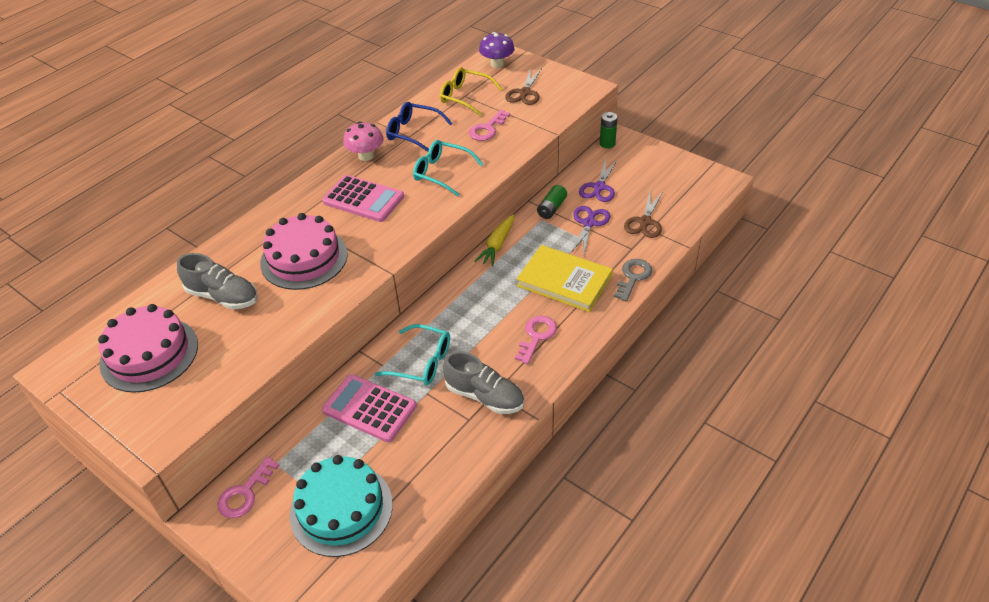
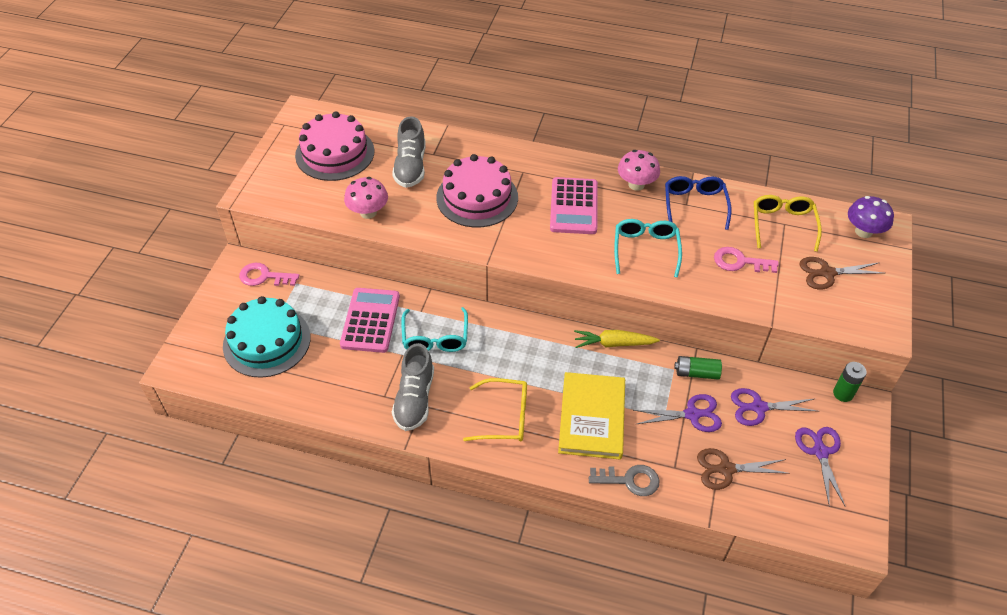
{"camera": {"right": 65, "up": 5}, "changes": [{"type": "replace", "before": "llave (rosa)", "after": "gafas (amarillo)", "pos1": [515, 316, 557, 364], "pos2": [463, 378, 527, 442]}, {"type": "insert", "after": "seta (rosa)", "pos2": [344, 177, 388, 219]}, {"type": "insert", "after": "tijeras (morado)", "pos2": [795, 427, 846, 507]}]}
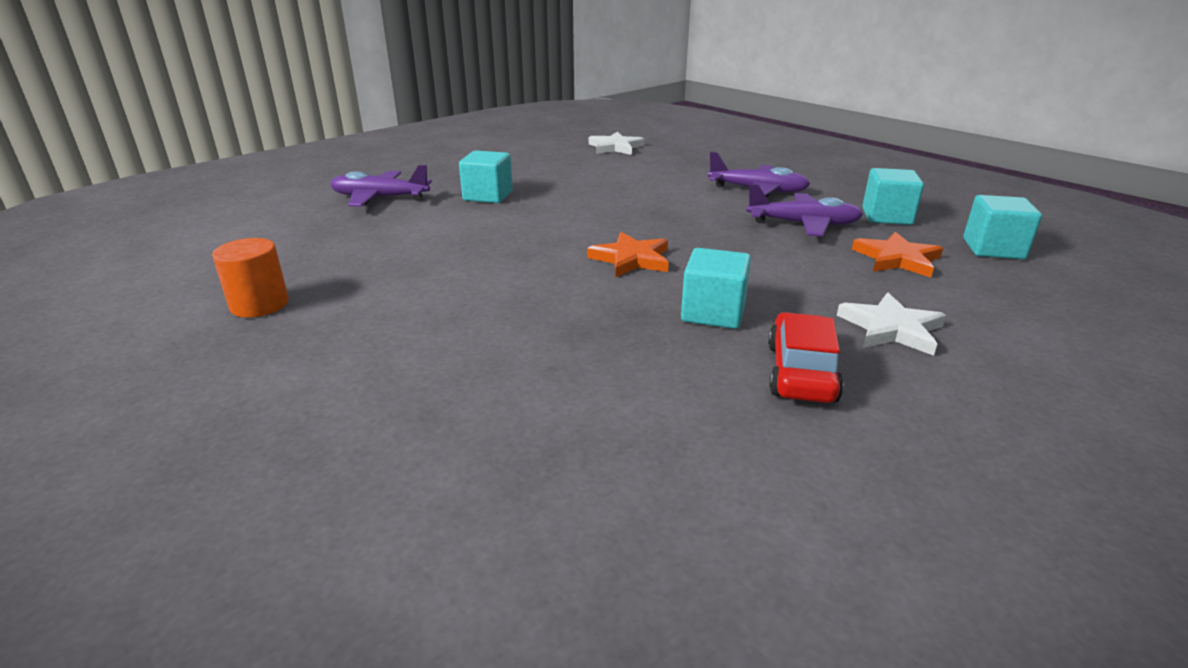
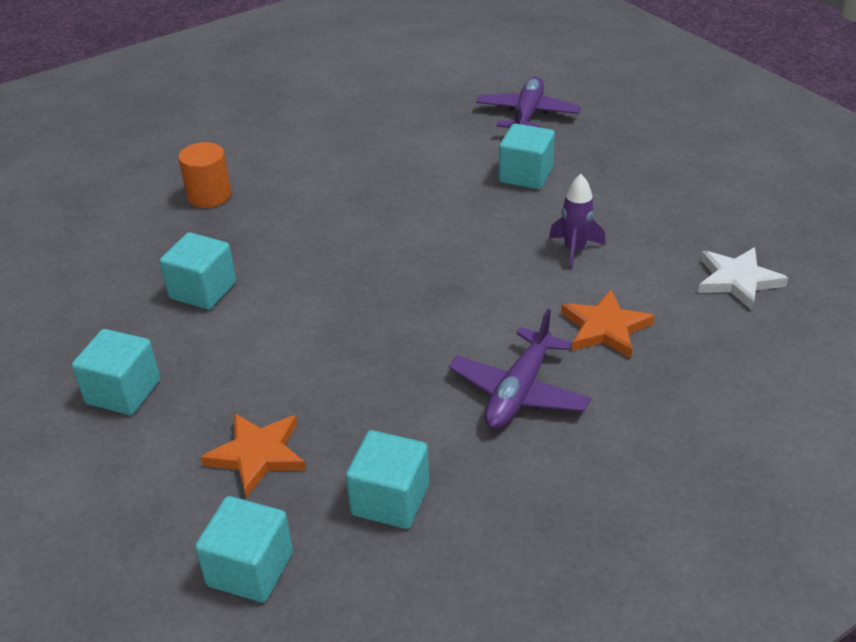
{"camera": {"right": 100, "up": 10}, "changes": [{"type": "delete", "before": "avión (morado)", "pos1": [746, 184, 863, 236]}, {"type": "move", "before": "estrella (naranja)", "pos1": [587, 232, 669, 278], "pos2": [561, 290, 655, 358]}, {"type": "move", "before": "cilindro (naranja)", "pos1": [212, 238, 289, 318], "pos2": [178, 142, 232, 208]}, {"type": "replace", "before": "estrella (blanco)", "after": "cubo (turquesa)", "pos1": [837, 293, 946, 356], "pos2": [72, 329, 160, 415]}, {"type": "delete", "before": "coche (rojo)", "pos1": [768, 312, 844, 403]}, {"type": "insert", "after": "cohete (morado)", "pos2": [549, 174, 606, 270]}]}
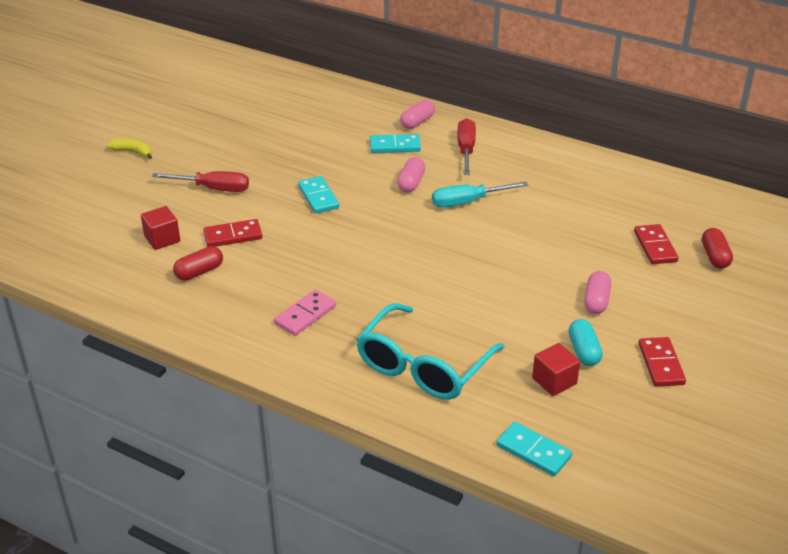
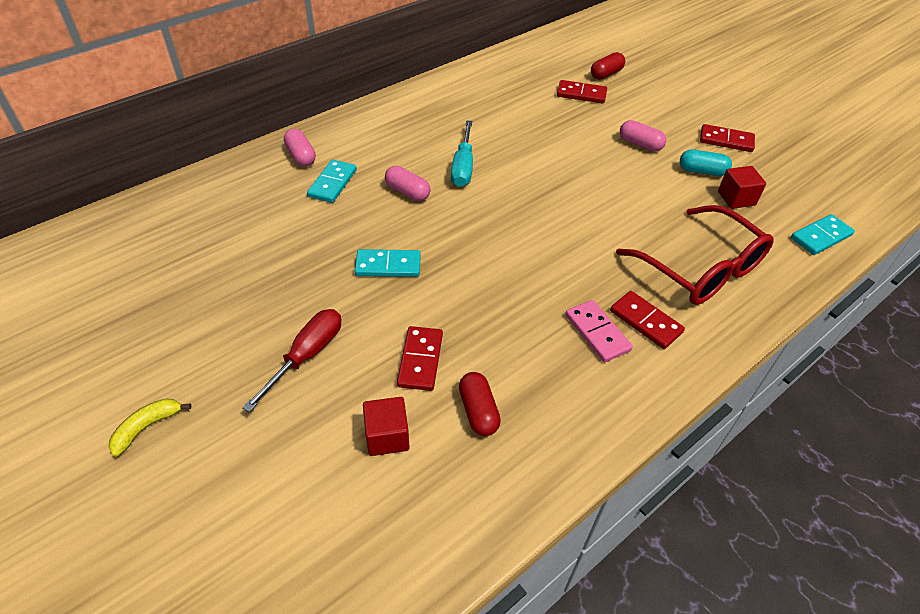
{"camera": {"right": -70, "up": 10}, "changes": [{"type": "delete", "before": "destornillador (rojo)", "pos1": [457, 118, 476, 175]}, {"type": "rotate", "before": "cápsula (rojo)", "pos1": [702, 228, 733, 269], "pos2": [591, 52, 625, 80], "turn": -60}, {"type": "recolor", "before": "gafas (turquesa)", "after": "gafas (rojo)", "pos1": [356, 303, 505, 400], "pos2": [616, 205, 774, 305]}, {"type": "insert", "after": "ficha de dominó (rojo)", "pos2": [610, 291, 685, 349]}]}
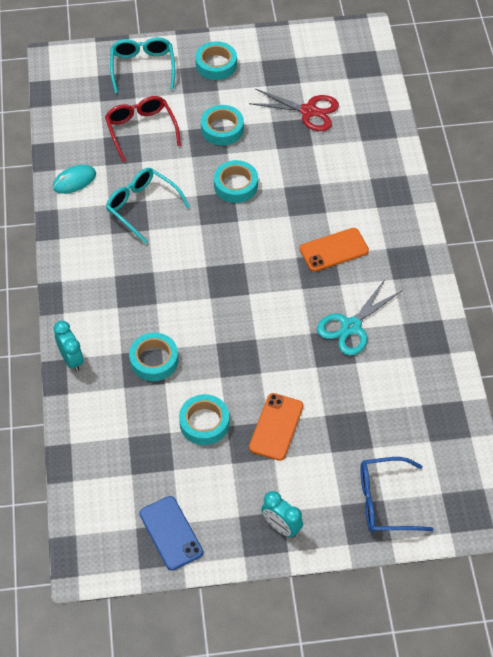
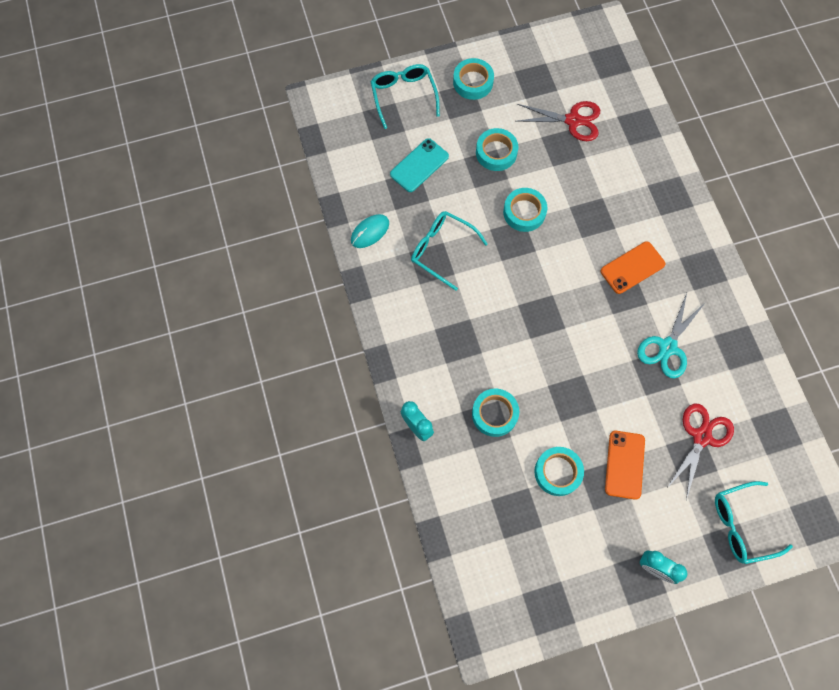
{"camera": {"right": -10, "up": 15}, "changes": [{"type": "replace", "before": "gafas (rojo)", "after": "móvil (turquesa)", "pos1": [105, 96, 181, 162], "pos2": [390, 138, 449, 192]}, {"type": "recolor", "before": "gafas (azul)", "after": "gafas (turquesa)", "pos1": [360, 457, 434, 532], "pos2": [715, 481, 793, 564]}, {"type": "delete", "before": "móvil (azul)", "pos1": [140, 496, 203, 571]}, {"type": "insert", "after": "tijeras (rojo)", "pos2": [666, 404, 734, 500]}]}
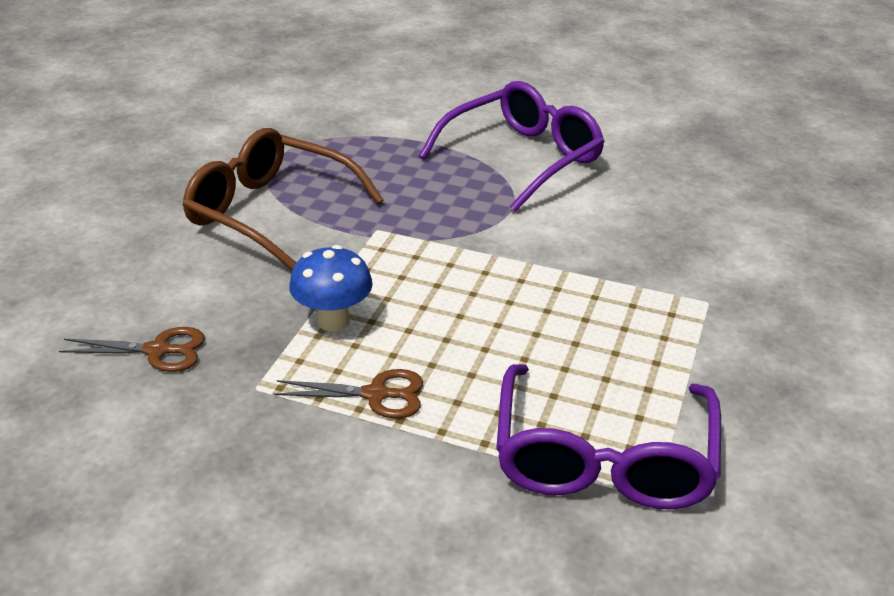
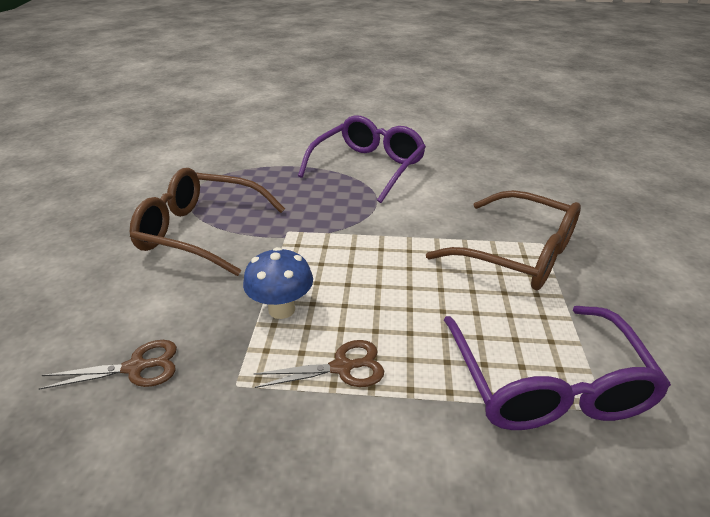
{"camera": {"right": -15, "up": 0}, "changes": [{"type": "insert", "after": "gafas (marrón)", "pos2": [426, 190, 581, 290]}]}
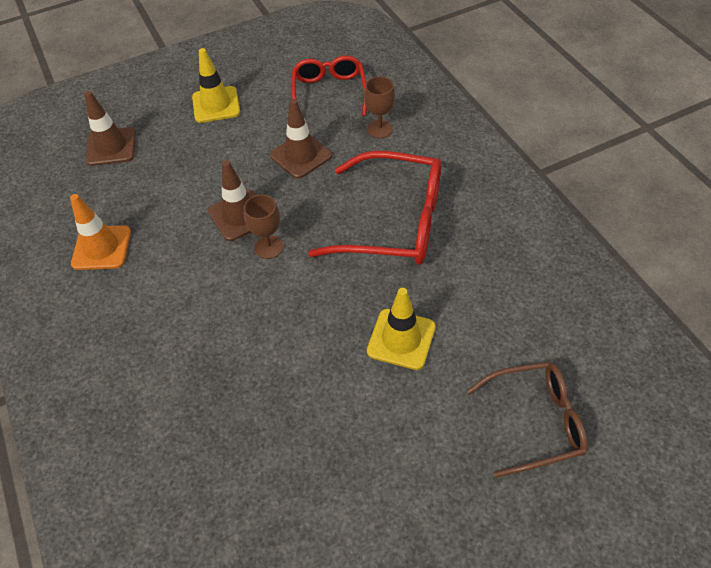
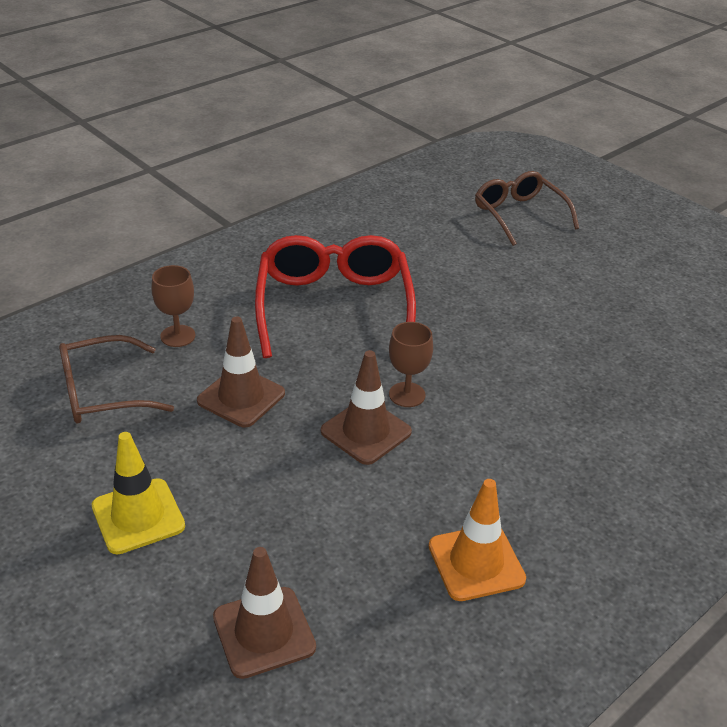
{"camera": {"right": -110, "up": -15}, "changes": [{"type": "recolor", "before": "gafas (rojo)", "after": "gafas (marrón)", "pos1": [291, 55, 367, 116], "pos2": [59, 335, 174, 424]}, {"type": "delete", "before": "cono de tráfico (amarillo)", "pos1": [367, 288, 436, 370]}]}
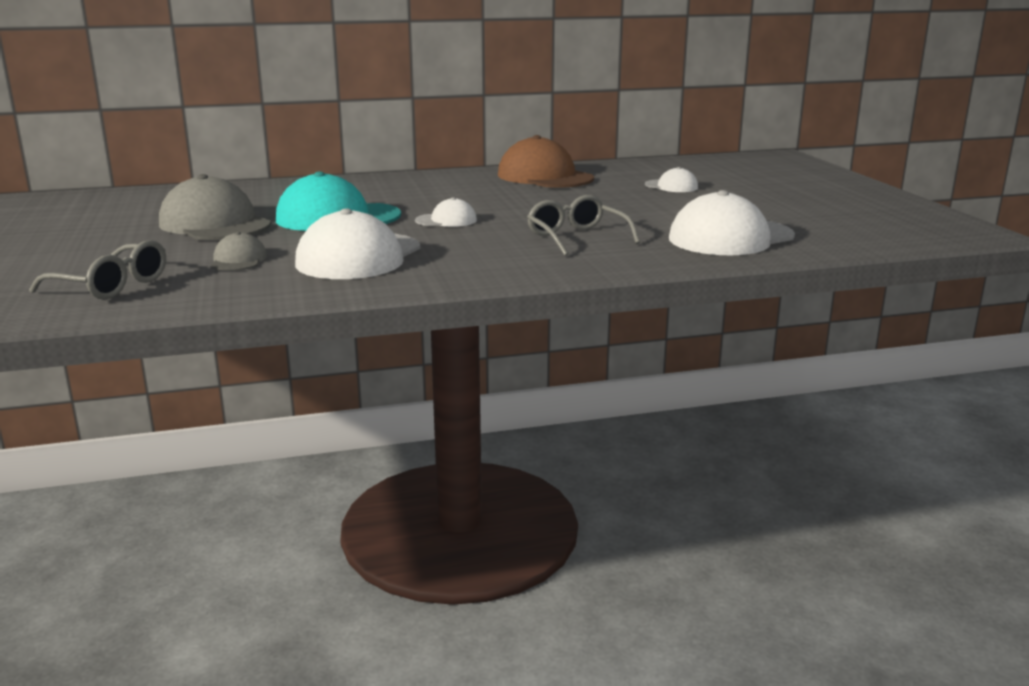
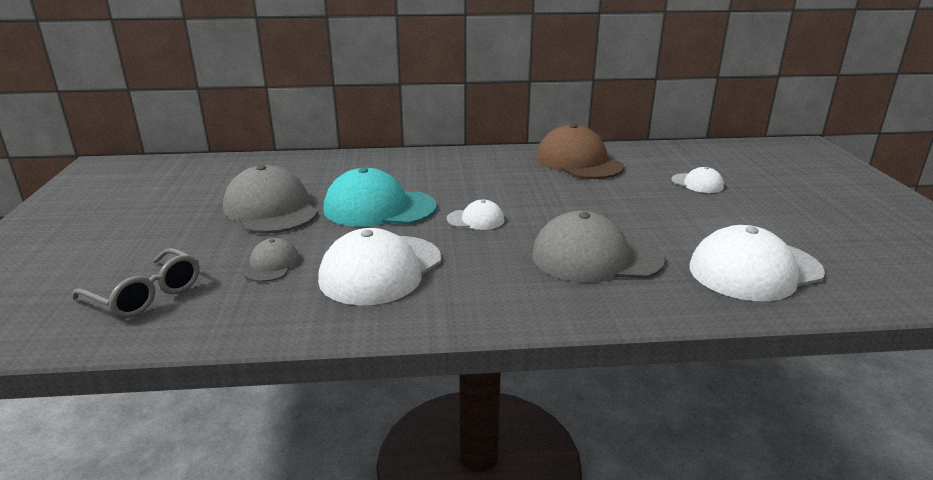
{"camera": {"right": 10, "up": 5}, "changes": [{"type": "replace", "before": "gafas (gris)", "after": "gorra (gris)", "pos1": [527, 195, 640, 256], "pos2": [532, 211, 665, 283]}]}
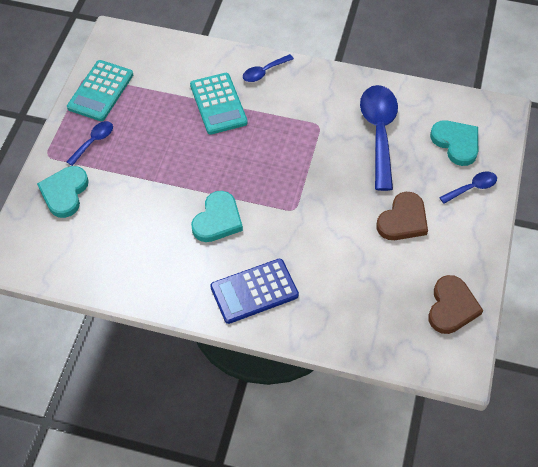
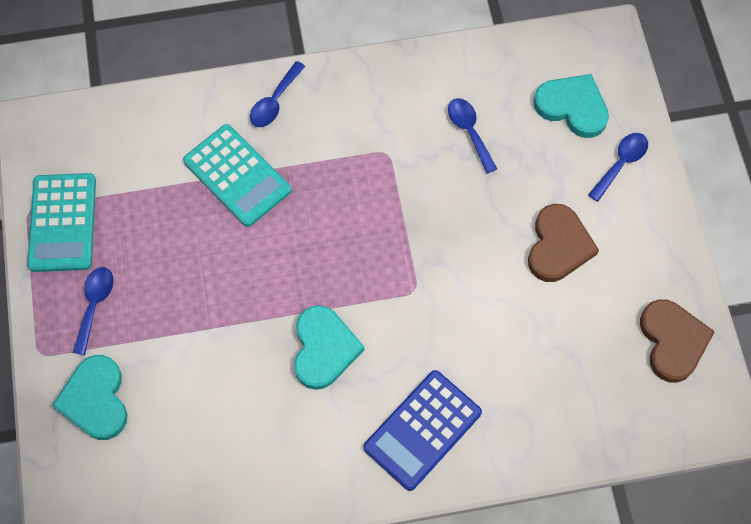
{"camera": {"right": -25, "up": 10}, "changes": [{"type": "resize", "before": "cuchara (azul)", "pos1": [360, 85, 398, 191], "pos2": [448, 98, 497, 174], "scale": 0.49}]}
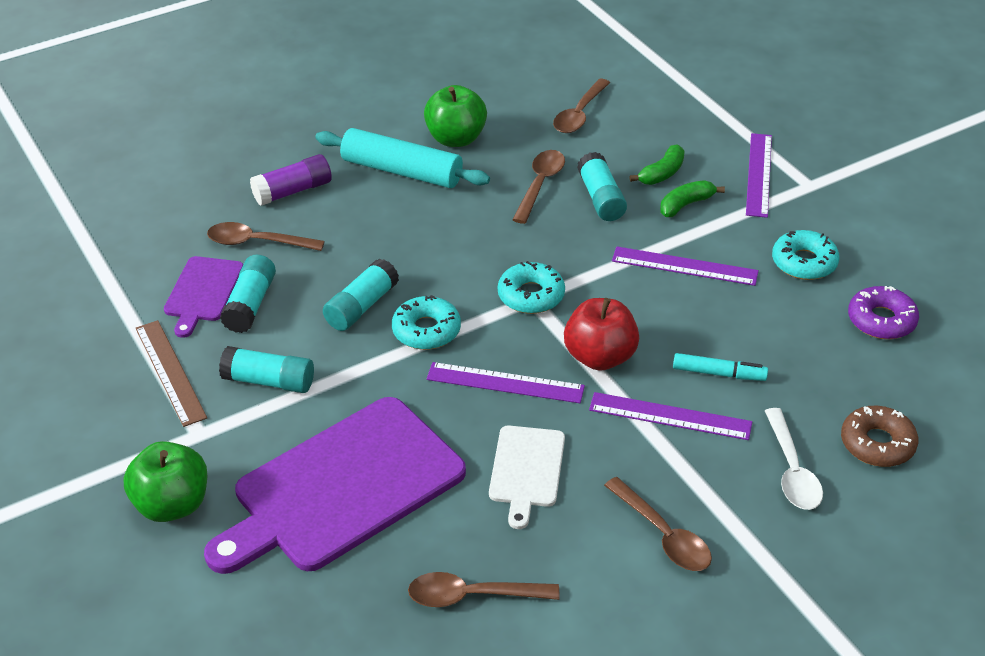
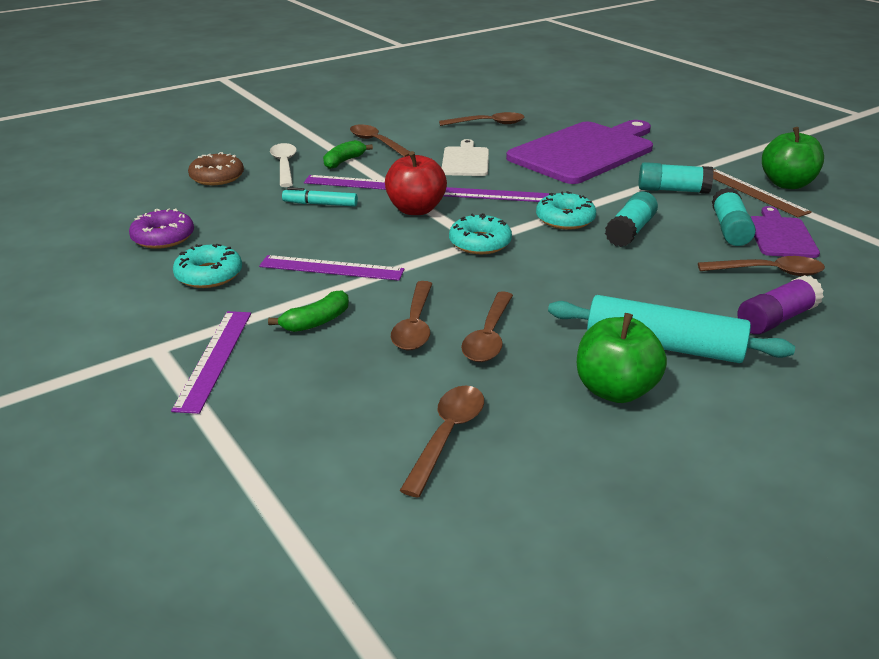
{"camera": {"right": 175, "up": -10}, "changes": [{"type": "move", "before": "plátano (verde)", "pos1": [629, 144, 685, 185], "pos2": [323, 140, 373, 169]}, {"type": "replace", "before": "barra de pegamento (turquesa)", "after": "cuchara (marrón)", "pos1": [577, 152, 627, 221], "pos2": [391, 281, 432, 350]}, {"type": "move", "before": "manzana (verde)", "pos1": [123, 441, 208, 522], "pos2": [762, 127, 824, 189]}]}
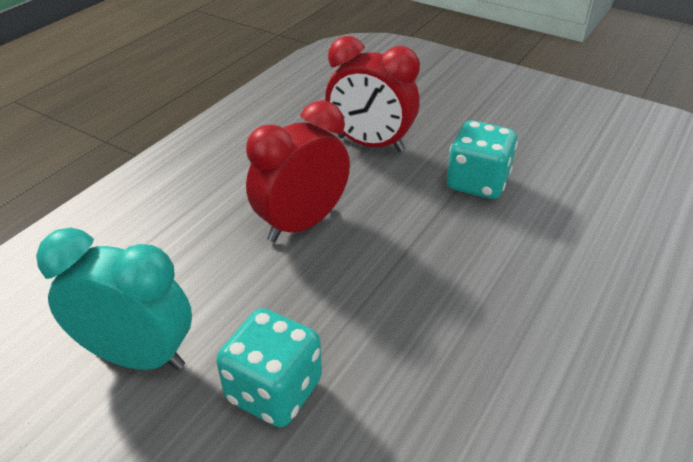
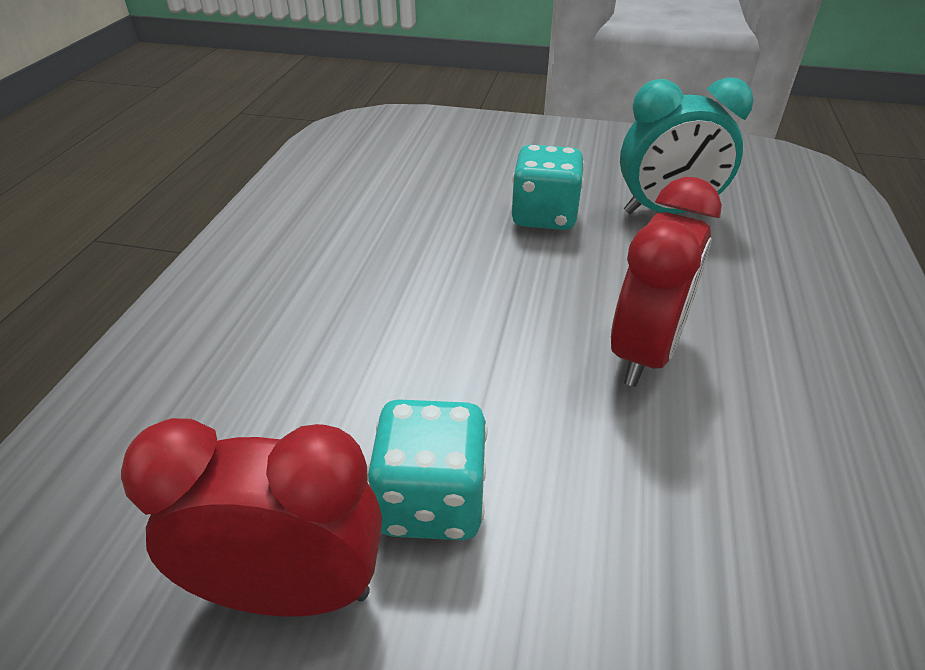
{"camera": {"right": 160, "up": 0}, "changes": [{"type": "move", "before": "despertador (rojo)", "pos1": [325, 36, 420, 152], "pos2": [121, 418, 382, 617]}]}
